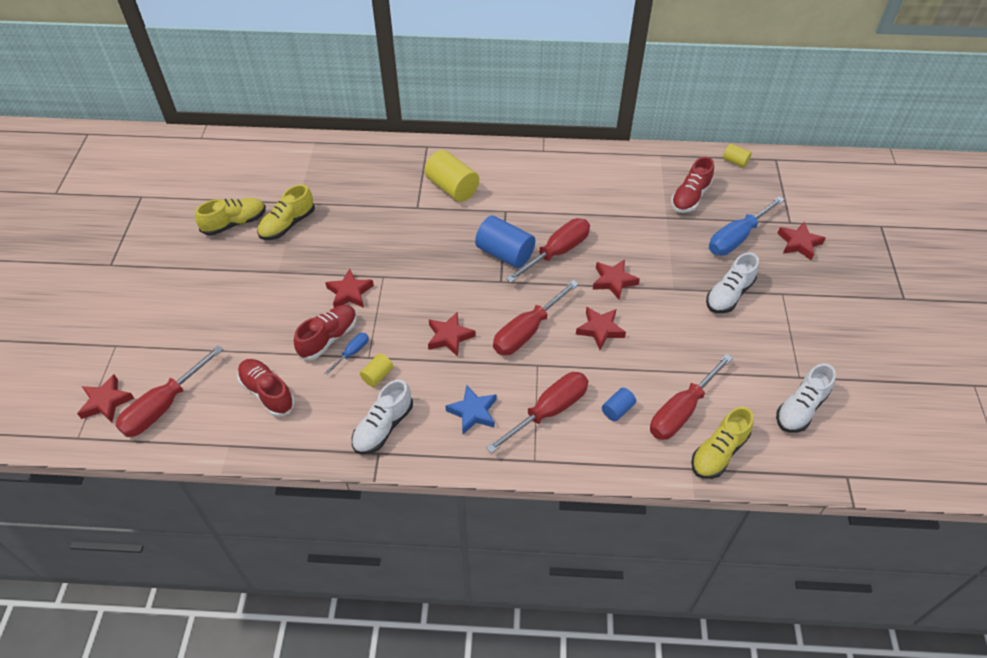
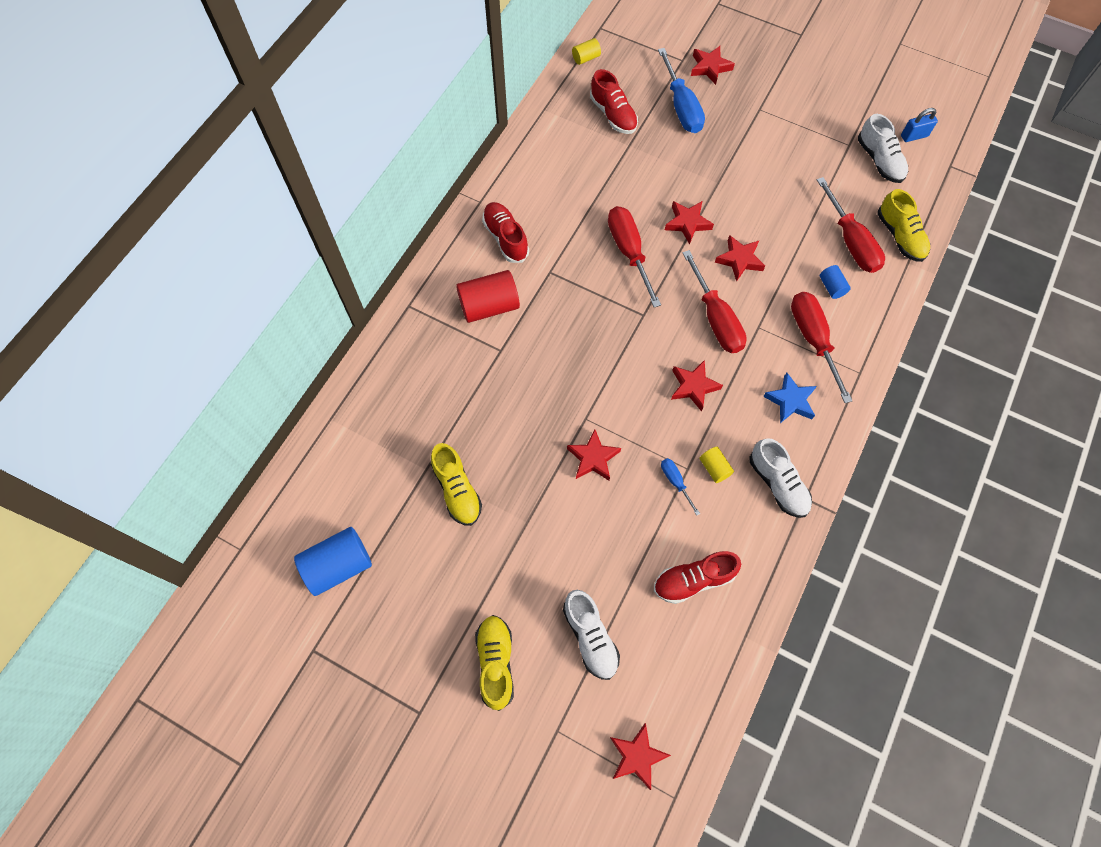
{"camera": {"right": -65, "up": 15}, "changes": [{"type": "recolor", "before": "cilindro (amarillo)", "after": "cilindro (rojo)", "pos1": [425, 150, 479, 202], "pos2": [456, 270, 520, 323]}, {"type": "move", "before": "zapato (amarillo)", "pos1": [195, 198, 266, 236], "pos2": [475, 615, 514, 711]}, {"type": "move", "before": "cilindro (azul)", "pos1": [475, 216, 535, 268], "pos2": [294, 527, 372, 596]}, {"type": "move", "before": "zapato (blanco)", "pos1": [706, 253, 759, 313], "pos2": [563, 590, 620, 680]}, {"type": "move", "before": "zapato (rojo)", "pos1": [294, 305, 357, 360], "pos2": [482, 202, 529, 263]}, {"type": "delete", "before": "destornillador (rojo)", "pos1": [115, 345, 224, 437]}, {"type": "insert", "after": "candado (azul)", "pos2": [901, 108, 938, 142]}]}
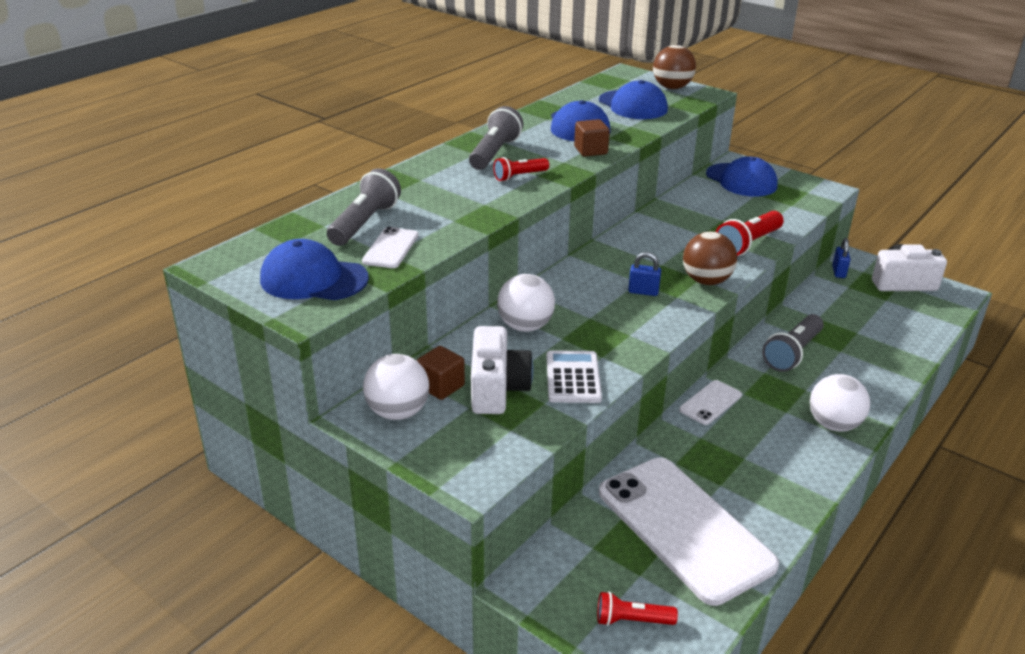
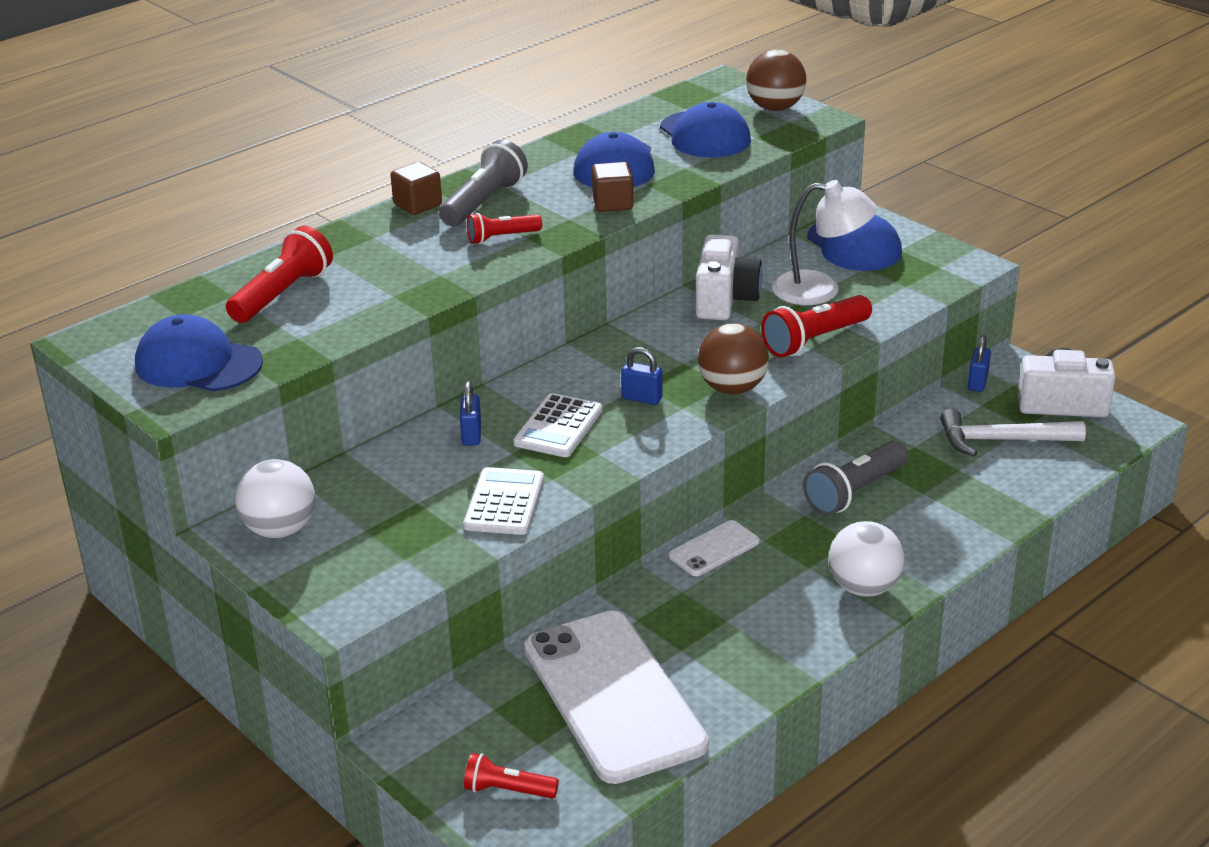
{"camera": {"right": 10, "up": 0}, "changes": [{"type": "recolor", "before": "lámpara de mano (gris)", "after": "lámpara de mano (rojo)", "pos1": [327, 168, 401, 246], "pos2": [226, 226, 333, 323]}, {"type": "delete", "before": "móvil (blanco)", "pos1": [362, 227, 419, 268]}, {"type": "replace", "before": "pelota (blanco)", "after": "candado (azul)", "pos1": [497, 274, 555, 332], "pos2": [460, 381, 481, 446]}, {"type": "move", "before": "cámara (blanco)", "pos1": [471, 326, 533, 414], "pos2": [696, 234, 763, 320]}, {"type": "move", "before": "cubo (marrón)", "pos1": [416, 346, 465, 400], "pos2": [391, 162, 442, 215]}, {"type": "insert", "after": "lámpara (blanco)", "pos2": [772, 180, 877, 305]}, {"type": "insert", "after": "calculadora (blanco)", "pos2": [513, 393, 603, 457]}, {"type": "insert", "after": "martillo (blanco)", "pos2": [940, 409, 1086, 456]}]}
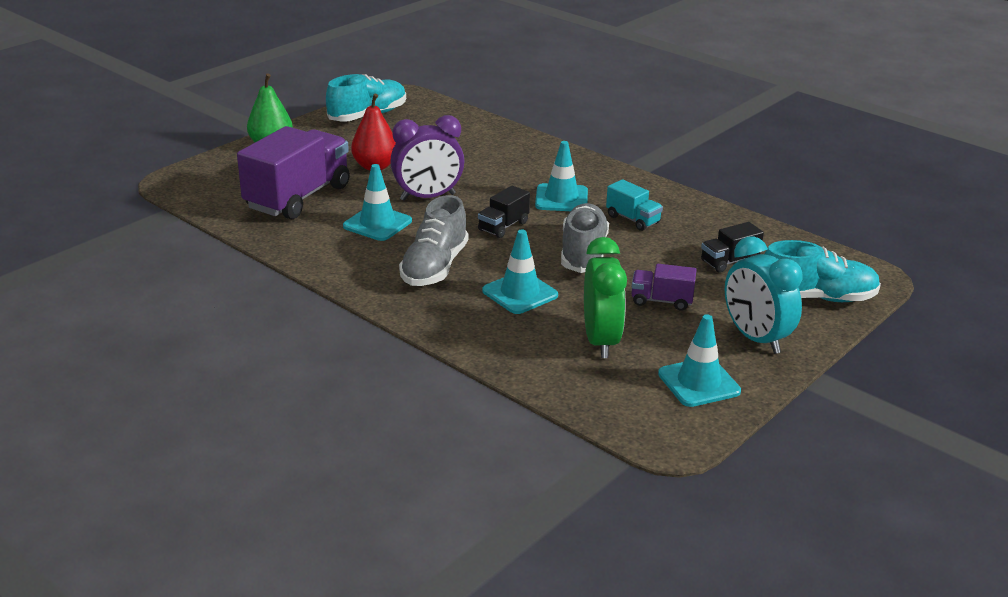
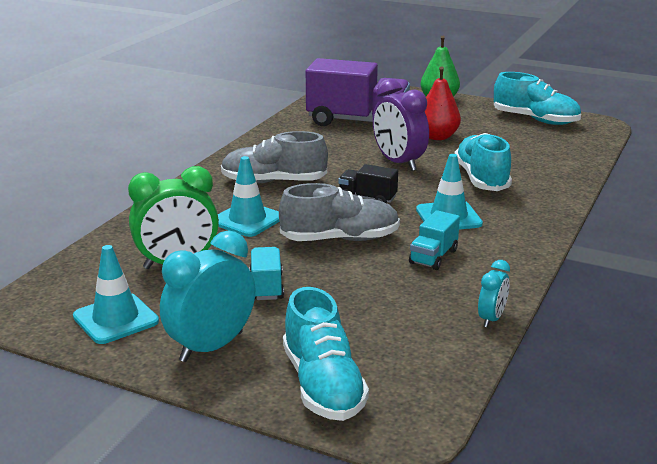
{"camera": {"right": 75, "up": -5}, "changes": [{"type": "delete", "before": "cono de tráfico (turquesa)", "pos1": [343, 164, 412, 241]}, {"type": "delete", "before": "camión (negro)", "pos1": [701, 222, 764, 273]}, {"type": "recolor", "before": "camión (morado)", "after": "camión (turquesa)", "pos1": [632, 264, 697, 311], "pos2": [249, 247, 284, 300]}, {"type": "insert", "after": "zapato (turquesa)", "pos2": [454, 133, 512, 191]}, {"type": "insert", "after": "despertador (turquesa)", "pos2": [478, 260, 510, 328]}]}
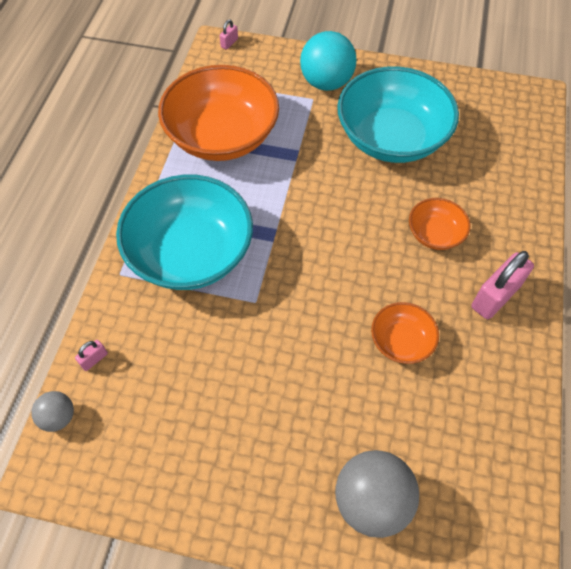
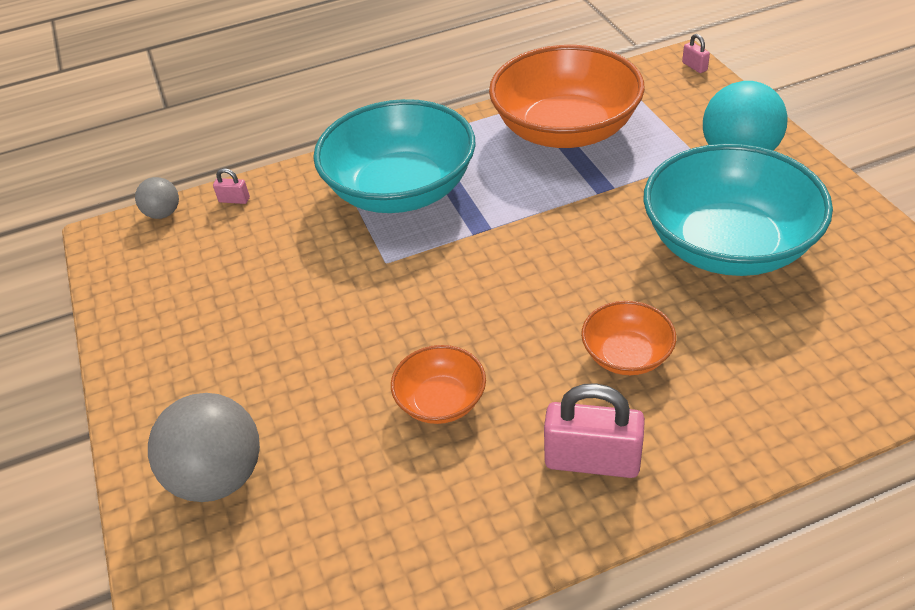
{"camera": {"right": 60, "up": -15}, "changes": [{"type": "rotate", "before": "candado (rosa)", "pos1": [220, 19, 238, 50], "pos2": [682, 34, 710, 73], "turn": 60}]}
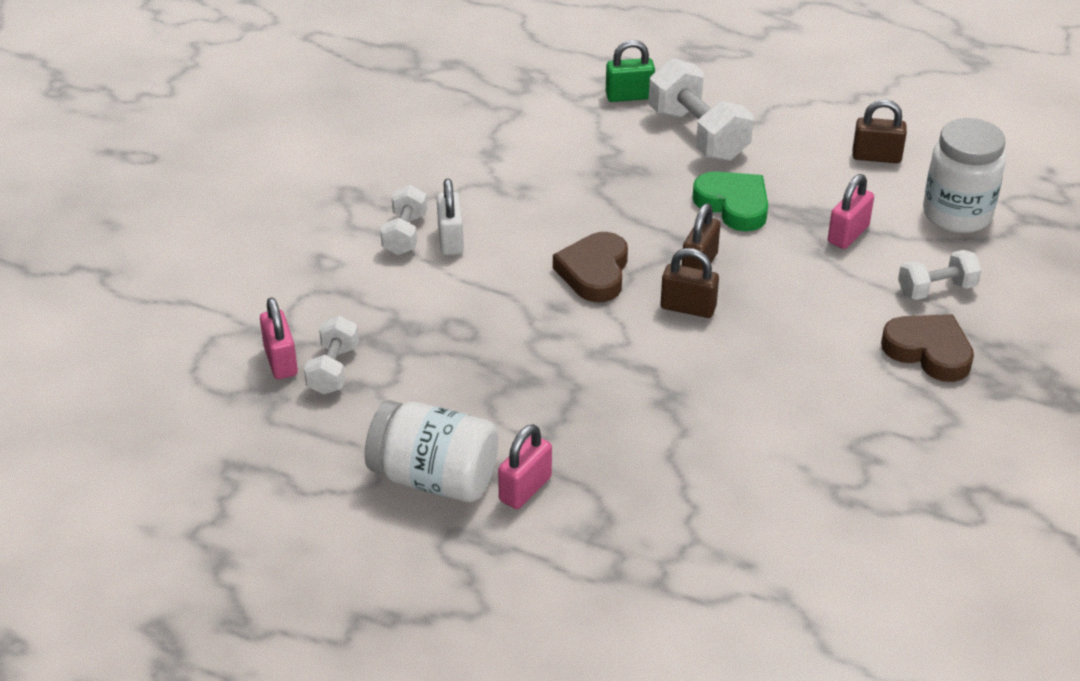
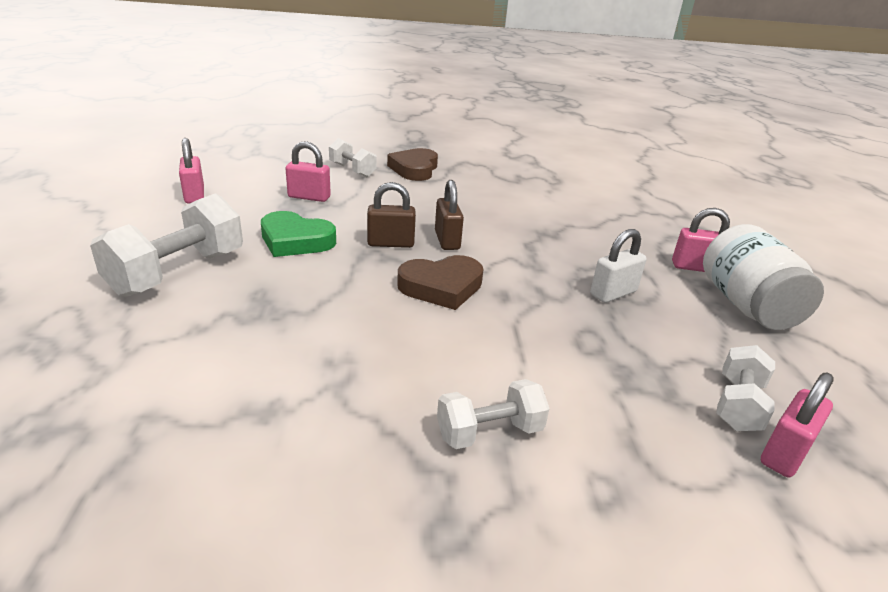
{"camera": {"right": -120, "up": -10}, "changes": [{"type": "delete", "before": "candado (verde)", "pos1": [606, 40, 655, 102]}, {"type": "recolor", "before": "candado (marrón)", "after": "candado (rosa)", "pos1": [852, 100, 907, 163], "pos2": [179, 138, 204, 204]}, {"type": "delete", "before": "tarro (blanco)", "pos1": [923, 118, 1006, 233]}, {"type": "rotate", "before": "corazón (verde)", "pos1": [692, 171, 768, 232], "pos2": [261, 211, 336, 257], "turn": -90}, {"type": "move", "before": "candado (blanco)", "pos1": [437, 179, 464, 255], "pos2": [590, 229, 646, 303]}, {"type": "rotate", "before": "mancuerna (blanco)", "pos1": [304, 316, 359, 395], "pos2": [716, 345, 775, 431], "turn": -45}]}
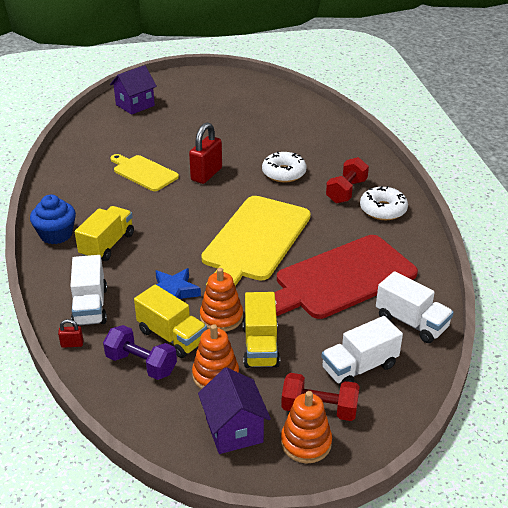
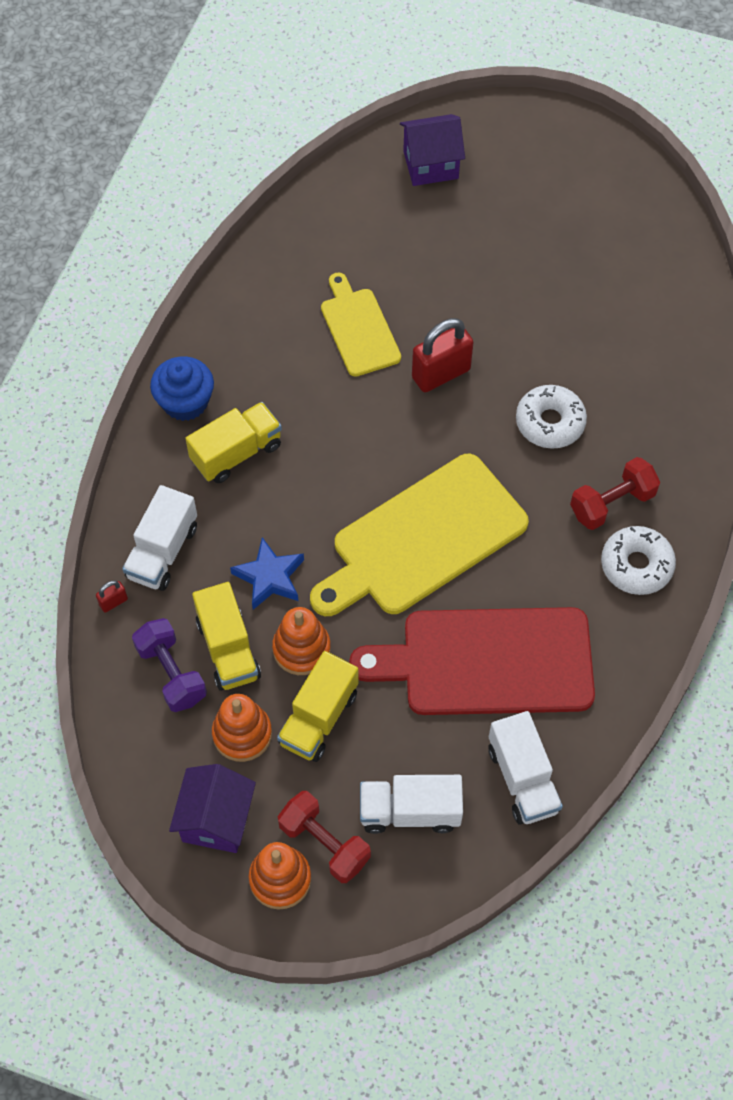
{"camera": {"right": 30, "up": 25}, "changes": [{"type": "rotate", "before": "candado (rojo)", "pos1": [58, 319, 84, 348], "pos2": [96, 580, 128, 613], "turn": -60}]}
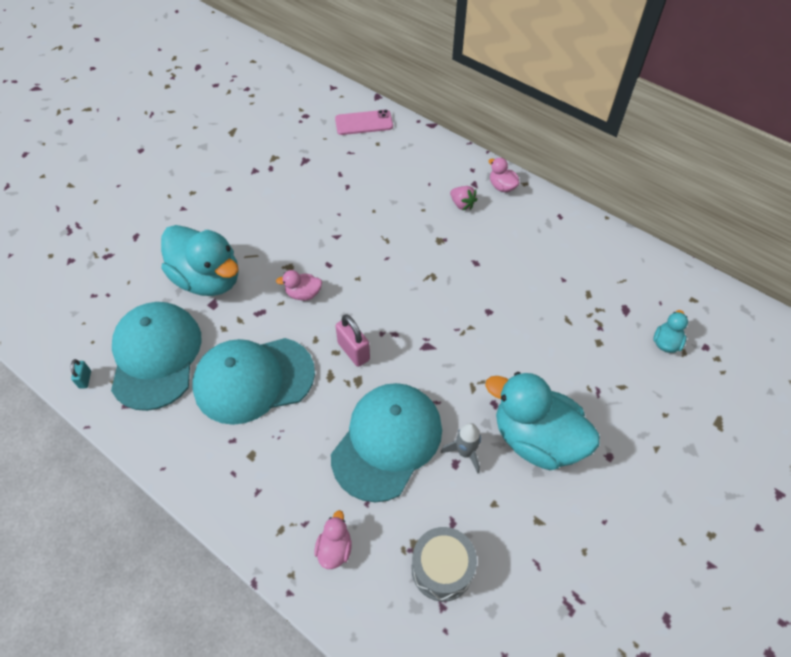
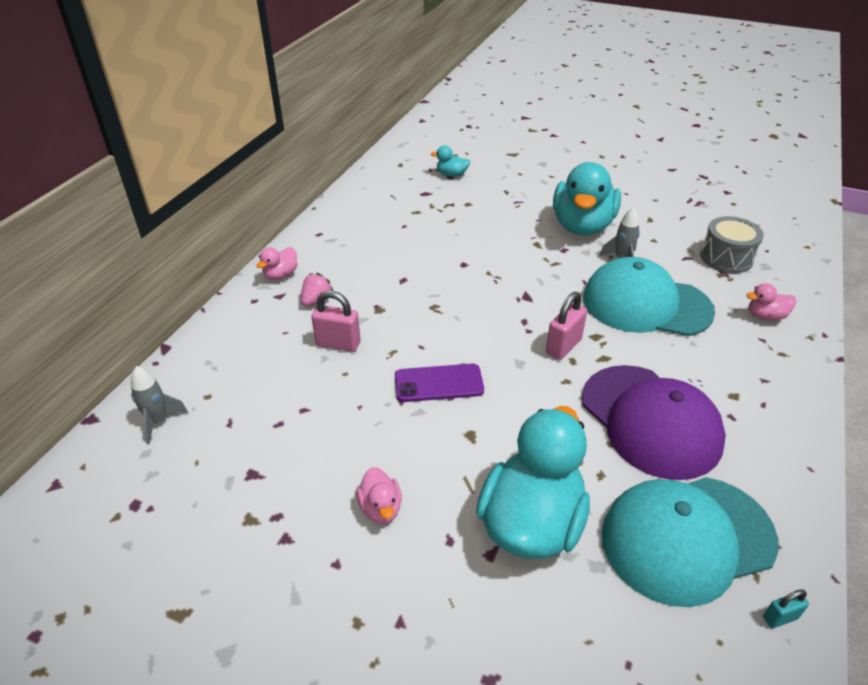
{"camera": {"right": -105, "up": -15}, "changes": [{"type": "replace", "before": "móvil (rosa)", "after": "cohete (gris)", "pos1": [335, 110, 393, 135], "pos2": [131, 366, 188, 444]}, {"type": "move", "before": "pato (rosa)", "pos1": [276, 270, 322, 301], "pos2": [356, 467, 402, 524]}, {"type": "recolor", "before": "gorra (turquesa)", "after": "gorra (morado)", "pos1": [192, 338, 315, 425], "pos2": [582, 365, 726, 480]}, {"type": "insert", "after": "candado (rosa)", "pos2": [311, 291, 361, 352]}, {"type": "insert", "after": "móvil (morado)", "pos2": [395, 364, 484, 402]}]}
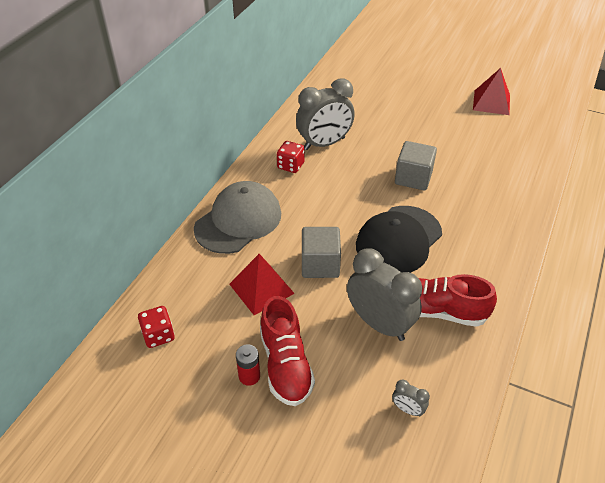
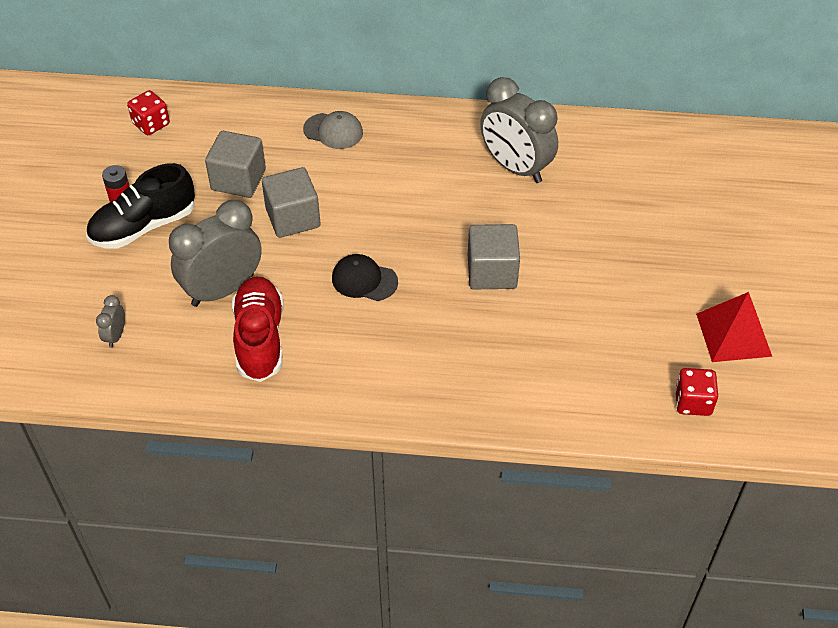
{"camera": {"right": 70, "up": 5}, "changes": [{"type": "move", "before": "dado (rojo)", "pos1": [277, 141, 305, 173], "pos2": [675, 368, 718, 416]}, {"type": "resize", "before": "gorra (gris)", "pos1": [194, 181, 281, 254], "pos2": [303, 111, 363, 149], "scale": 0.52}, {"type": "resize", "before": "gorra (negro)", "pos1": [356, 206, 442, 273], "pos2": [332, 254, 398, 301], "scale": 0.52}, {"type": "rotate", "before": "despertador (gris)", "pos1": [347, 249, 422, 341], "pos2": [169, 200, 262, 307], "turn": -150}, {"type": "replace", "before": "pirámide (rojo)", "after": "cubo (gris)", "pos1": [229, 254, 295, 315], "pos2": [205, 131, 266, 198]}, {"type": "recolor", "before": "zapato (rojo)", "after": "zapato (negro)", "pos1": [260, 296, 315, 406], "pos2": [86, 163, 195, 249]}]}
